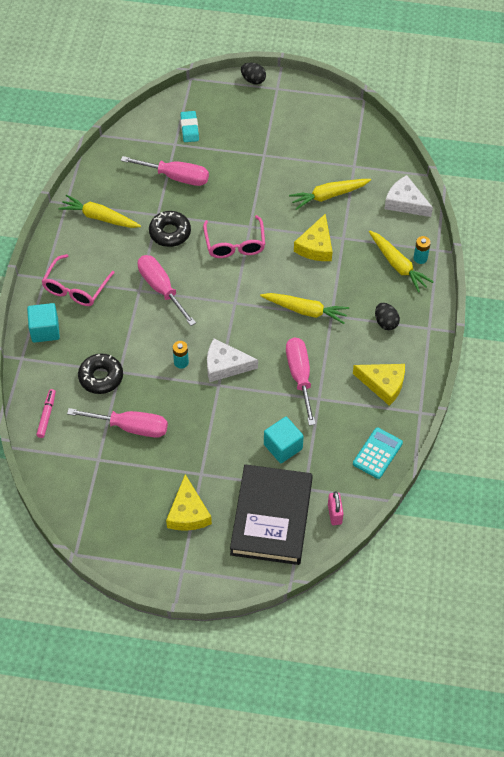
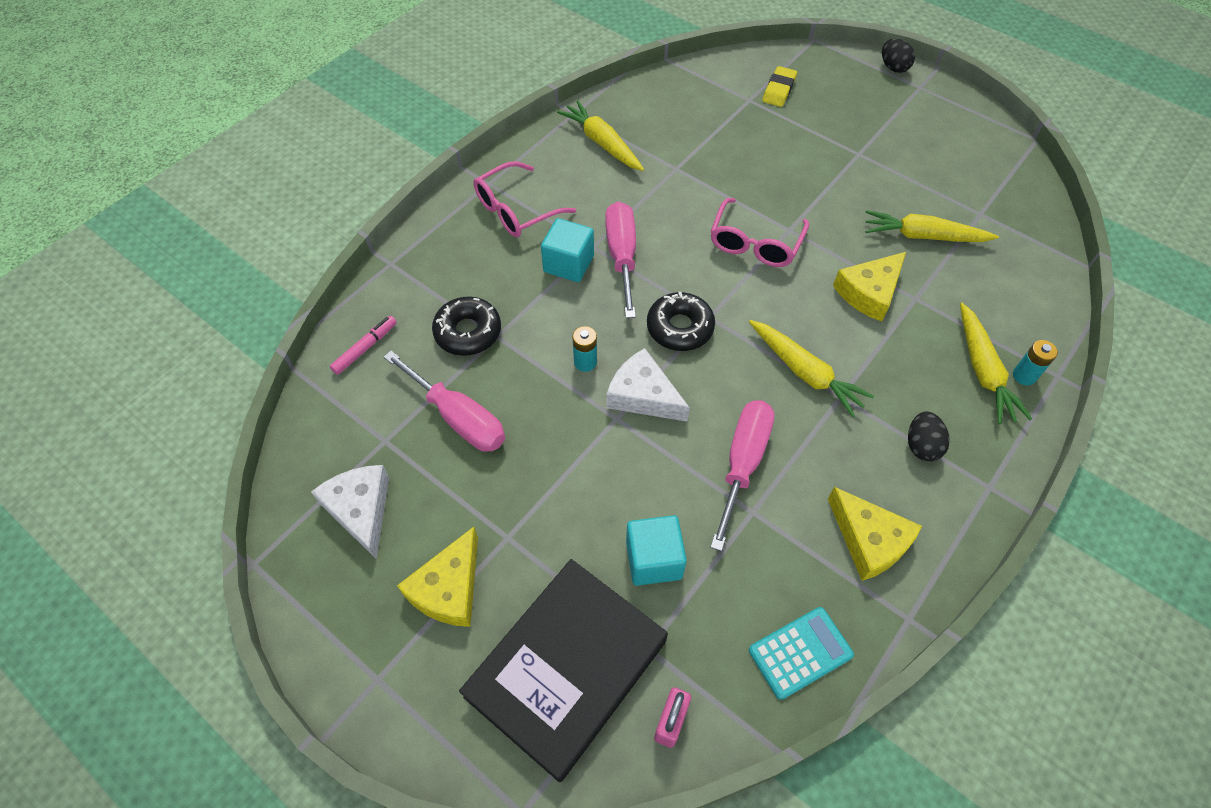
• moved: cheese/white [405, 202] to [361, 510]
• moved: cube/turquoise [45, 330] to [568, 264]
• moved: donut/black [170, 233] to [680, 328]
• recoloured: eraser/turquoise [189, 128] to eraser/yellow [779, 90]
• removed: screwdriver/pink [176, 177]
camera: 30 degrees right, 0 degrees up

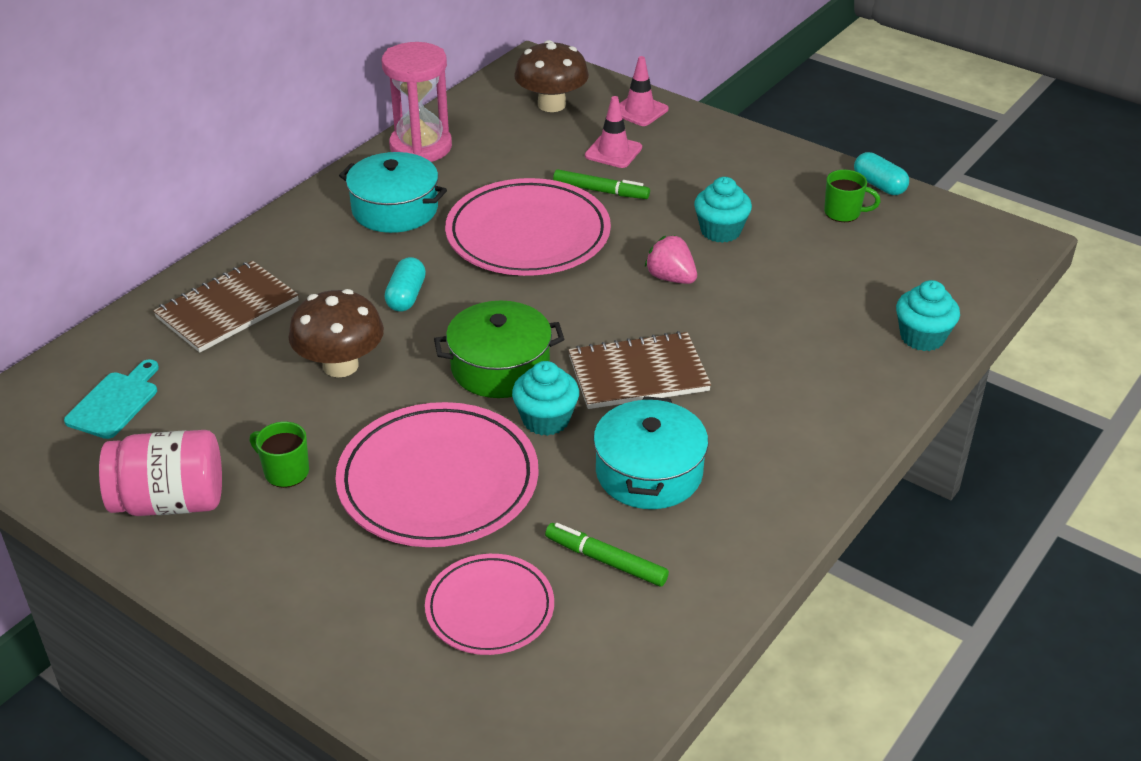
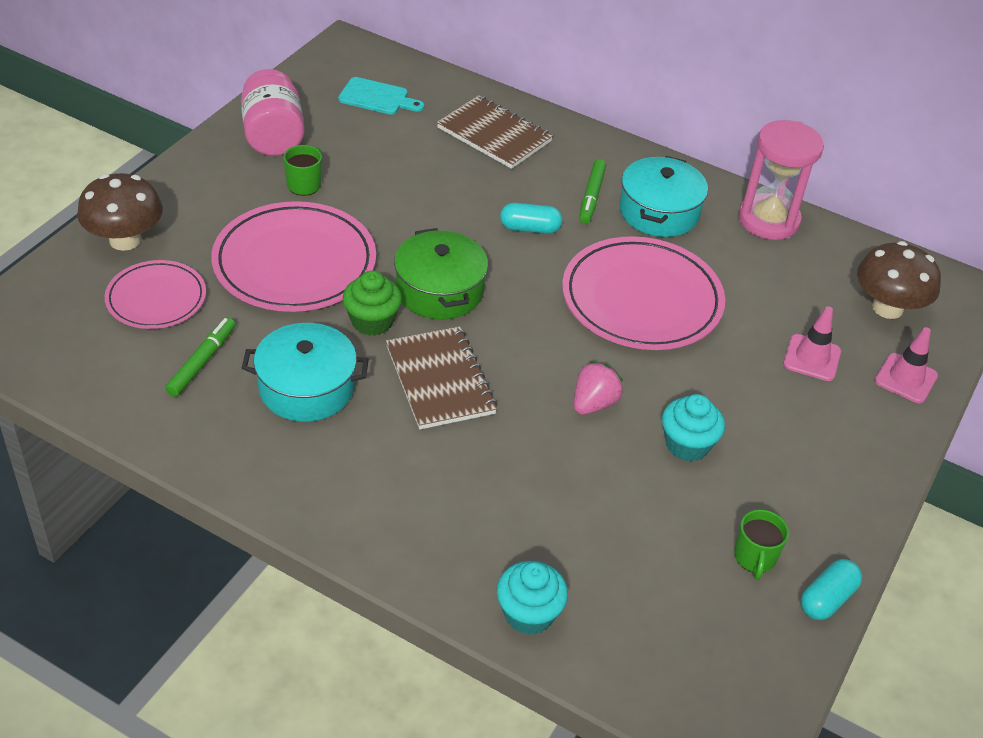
• moved: mushroom/brown [340, 365] to [125, 240]
• recoloured: cupcake/turquoise [546, 420] to cupcake/green [372, 321]
• moved: marker/green [600, 191] to [592, 196]
camera: 80 degrees right, 5 degrees up

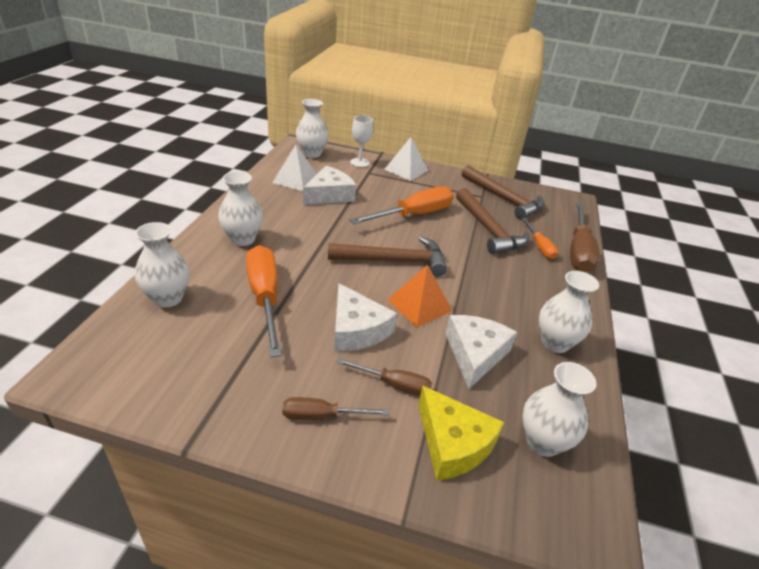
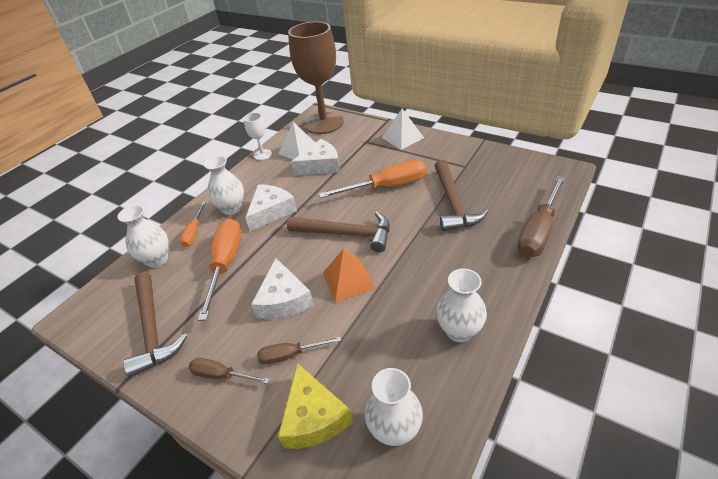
• moved: hammer/brown [503, 199] to [152, 330]
• moved: screwdriver/orange [539, 247] to [194, 232]
• moved: goblet/white [360, 162] to [262, 154]
• moved: cheese/white [475, 354] to [271, 211]
• turned: screwdriver/brown [394, 384] = [290, 355] 135 degrees clockwise
• replaced: vase/white [311, 154] to goblet/brown [324, 123]
camera: 25 degrees right, 5 degrees up

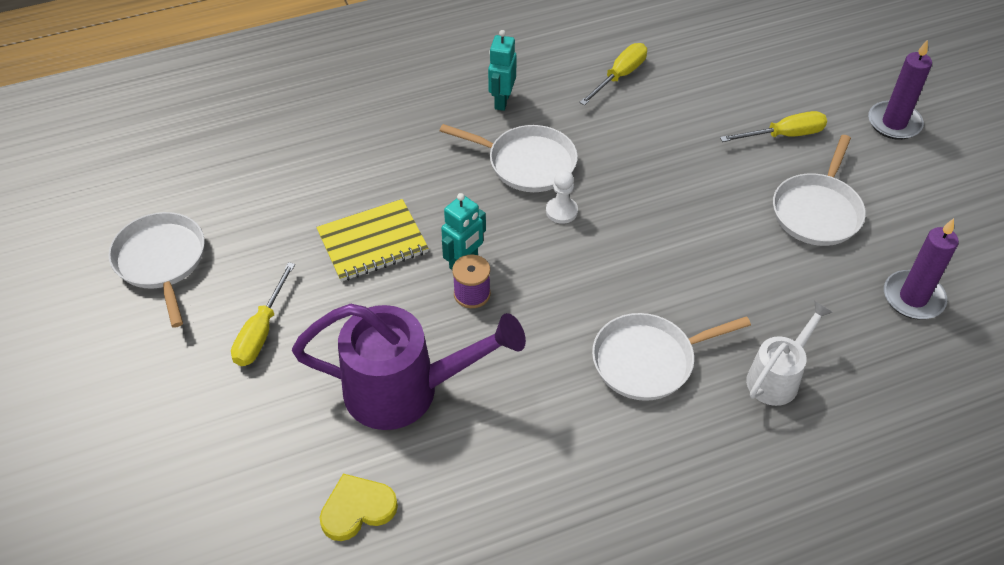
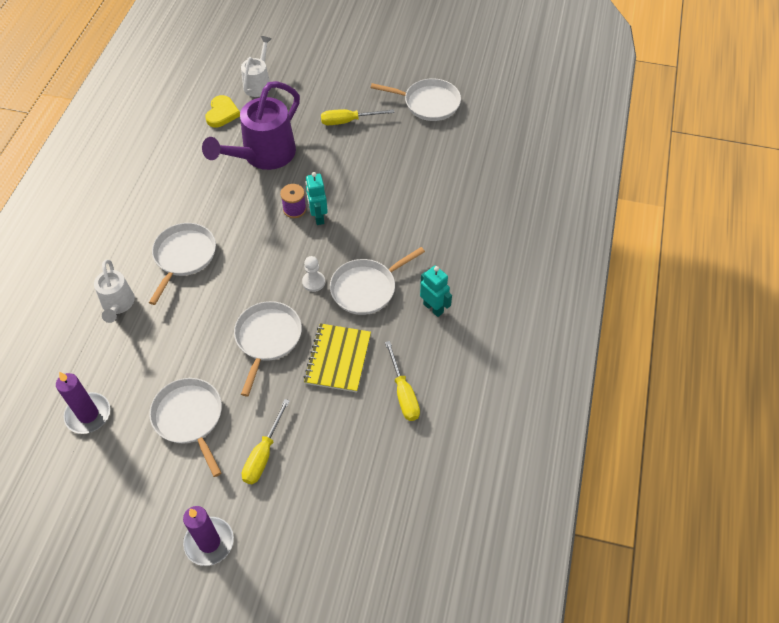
• added: pan/white [267, 338]
• added: watering can/white [258, 84]
• moved: notebook/yellow [372, 242] to [338, 359]
• turned: screwdriver/yellow [261, 331] = [348, 121] 60 degrees counterclockwise
camera: 125 degrees right, 5 degrees up

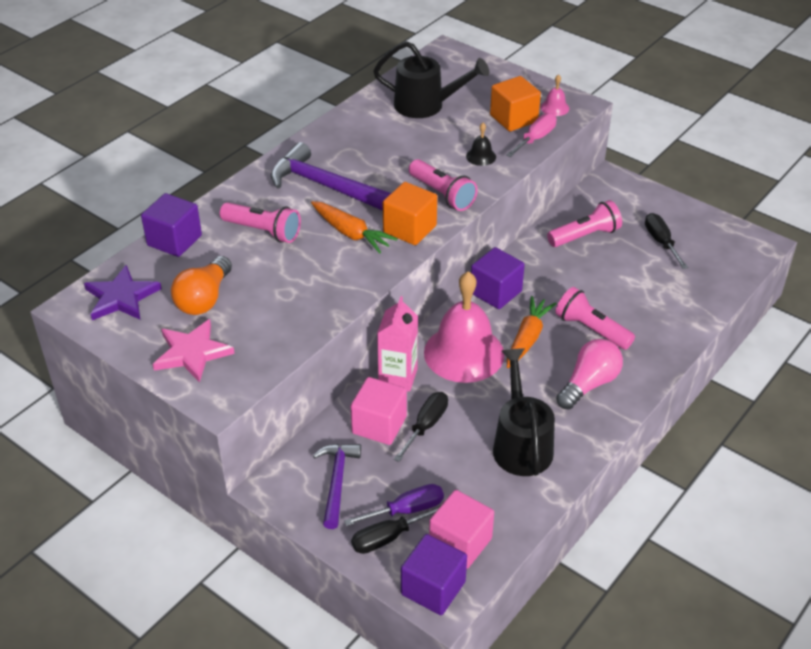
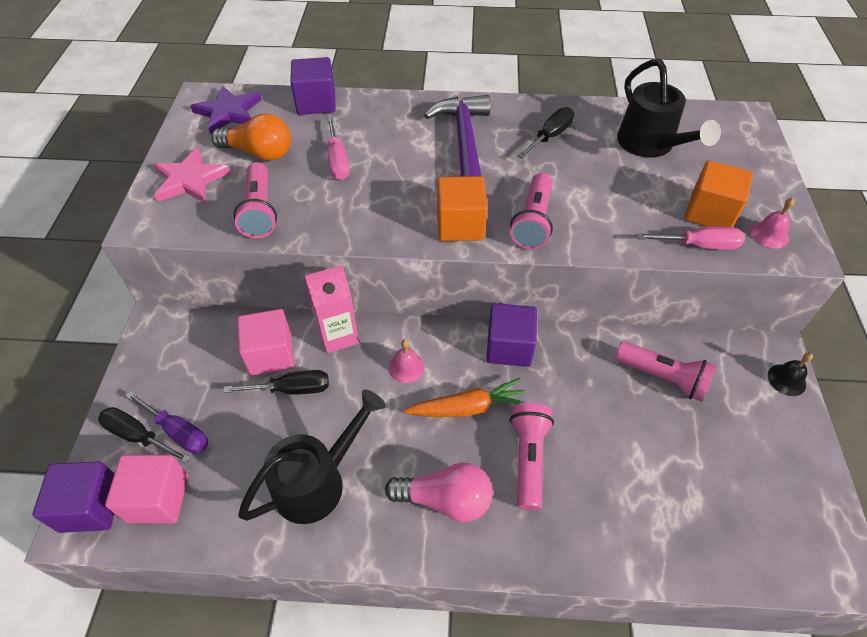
• turned: light bulb/orange [204, 299] = [259, 153] 150 degrees counterclockwise
• moved: flashlight/pink [263, 231] to [260, 211]
• added: screwdriver/pink [338, 161]
• resized: bell/pink [464, 353] = [406, 367] x0.41
• moved: screwdriver/black [661, 242] to [550, 136]
• moved: bell/black [481, 156] to [786, 380]
• removed: carrot/orange [351, 233]
• removed: hammer/purple [337, 482]
camera: 55 degrees right, 10 degrees up

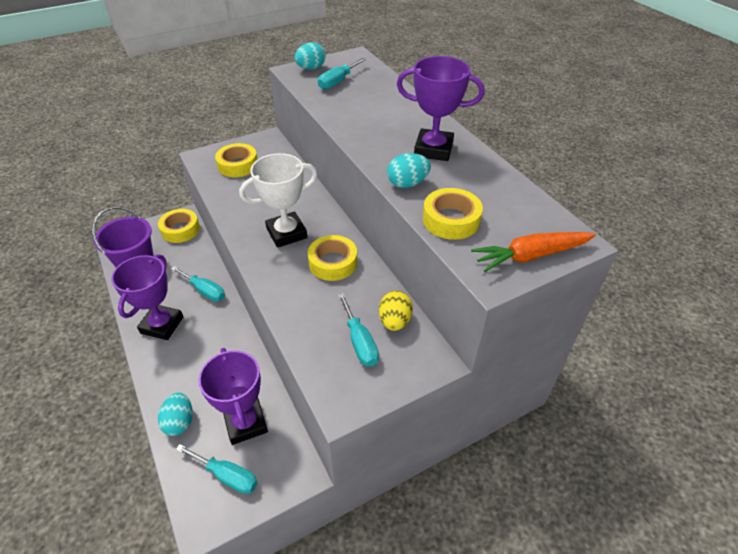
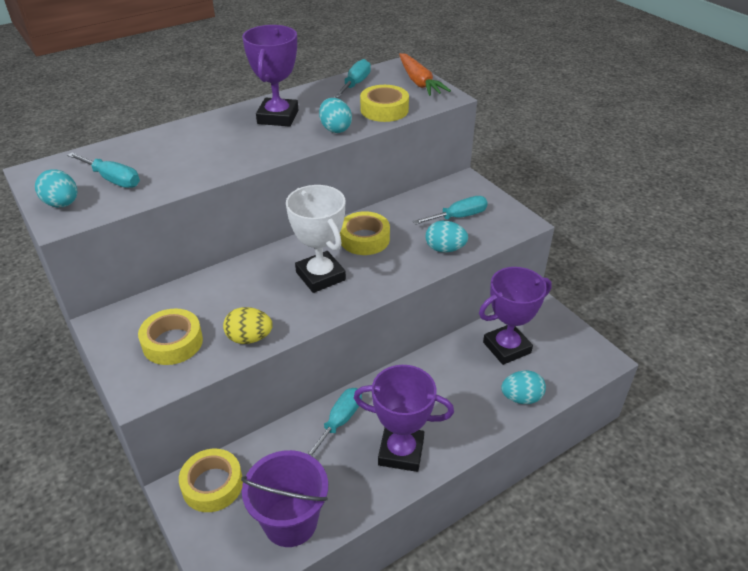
• moved: egg/yellow [394, 321] to [249, 338]
• moved: screwdriver/turquoise [227, 476] to [355, 84]
• added: egg/turquoise [445, 249]
camera: 95 degrees left, 5 degrees down

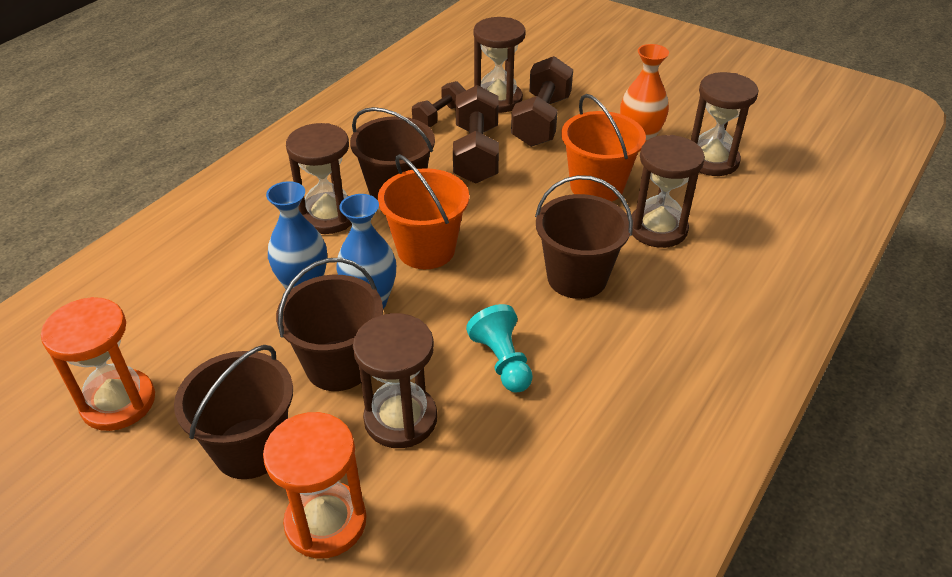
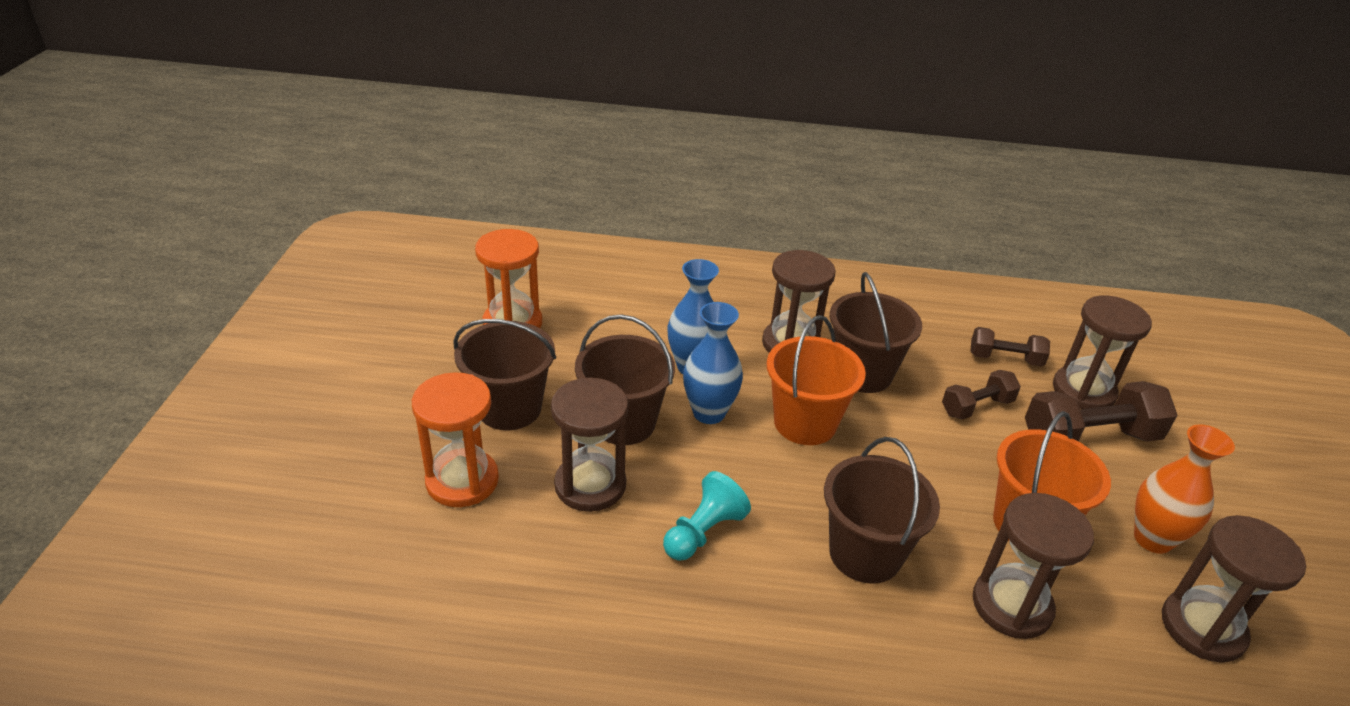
• resized: dumbbell/brown [476, 154] = [976, 407] x0.59
camera: 60 degrees right, 5 degrees down

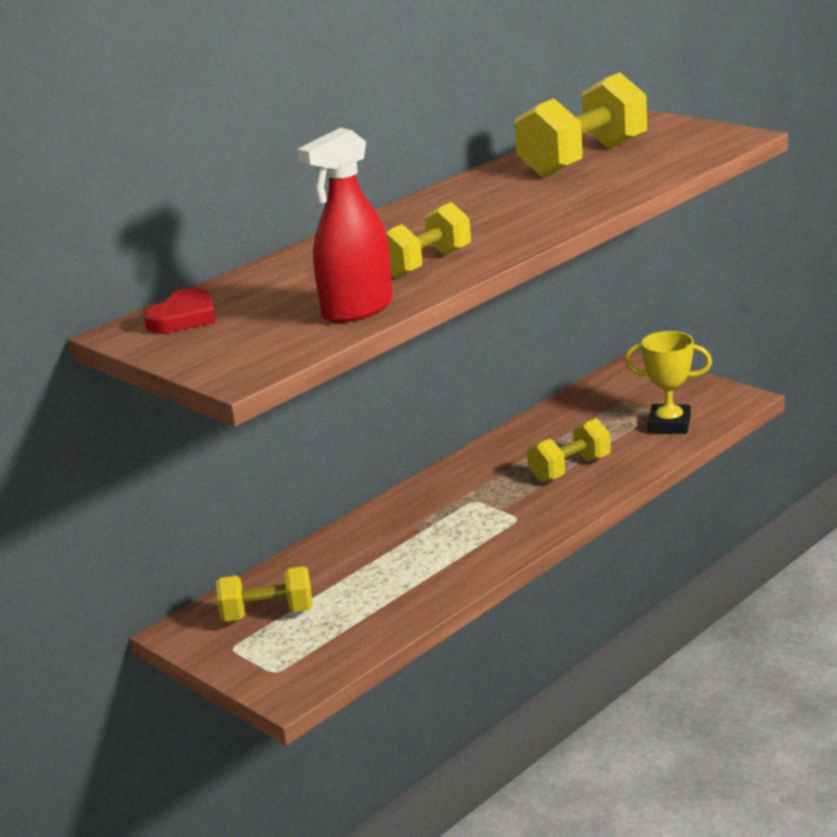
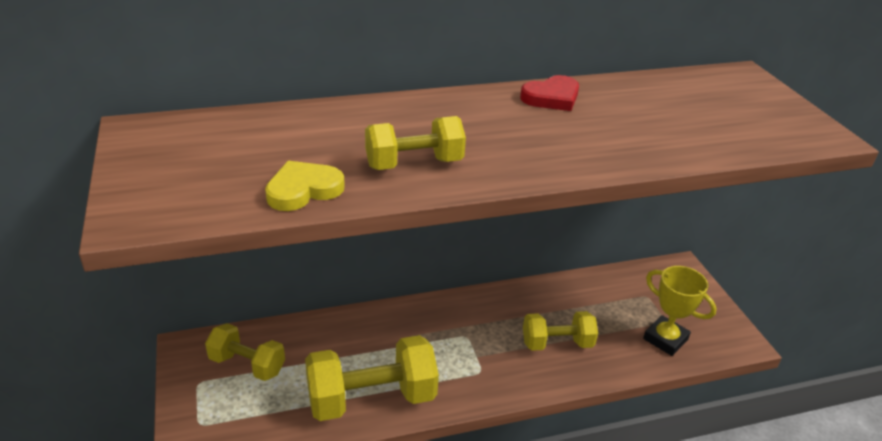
• replaced: spray bottle/red [357, 309] to heart/yellow [303, 190]
• moved: dumbbell/yellow [583, 160] to [371, 398]
• moved: heart/red [184, 317] to [551, 97]
camera: 25 degrees right, 10 degrees up

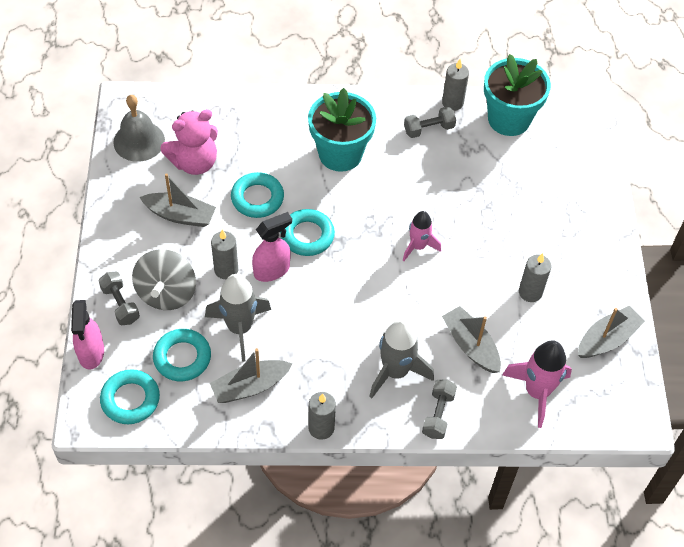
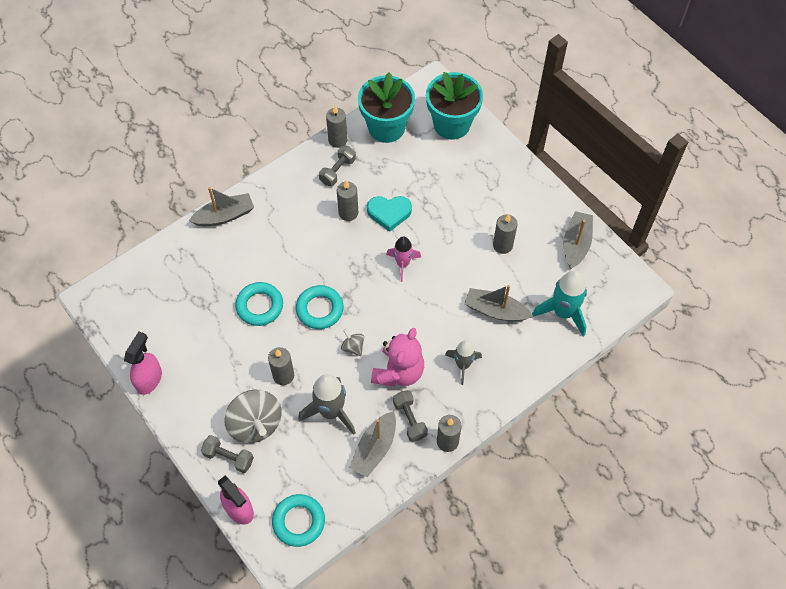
• moved: spray bottle/pink [272, 270] to [149, 379]
• moved: boat/grey [180, 215] to [224, 216]
• added: candle/grey [348, 213]
• added: spinning top/grey [353, 347]
• added: heart/turquoise [389, 213]
• moved: teddy bear/pink [194, 162] to [398, 372]
• moved: dumbbell/grey [438, 414] to [410, 419]
• moved: flower pot/turquoise [340, 154] to [451, 124]
• resized: rocket/grey [395, 372] = [463, 365] x0.64
• recoloured: rocket/pink [537, 392] to rocket/turquoise [563, 312]
• removed: bell/grey [139, 141]
• removed: ring/turquoise [182, 358]
camera: 35 degrees left, 5 degrees up

